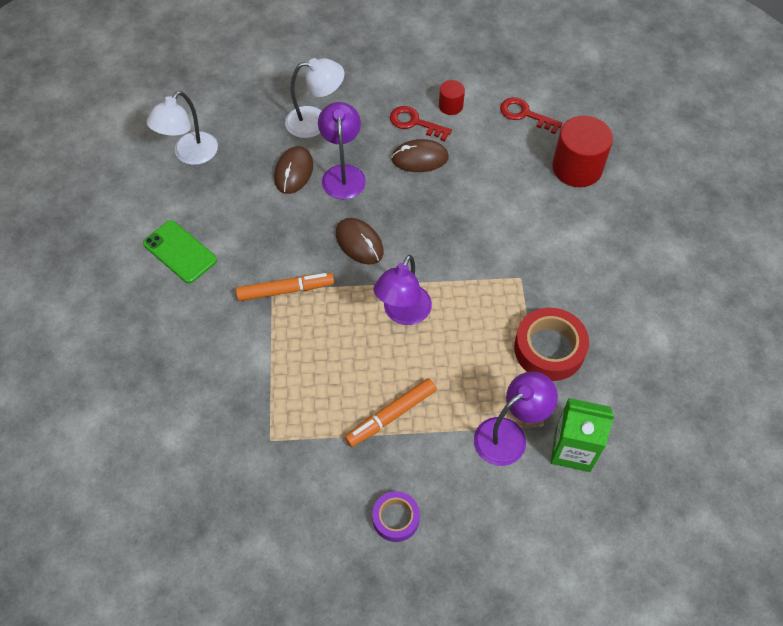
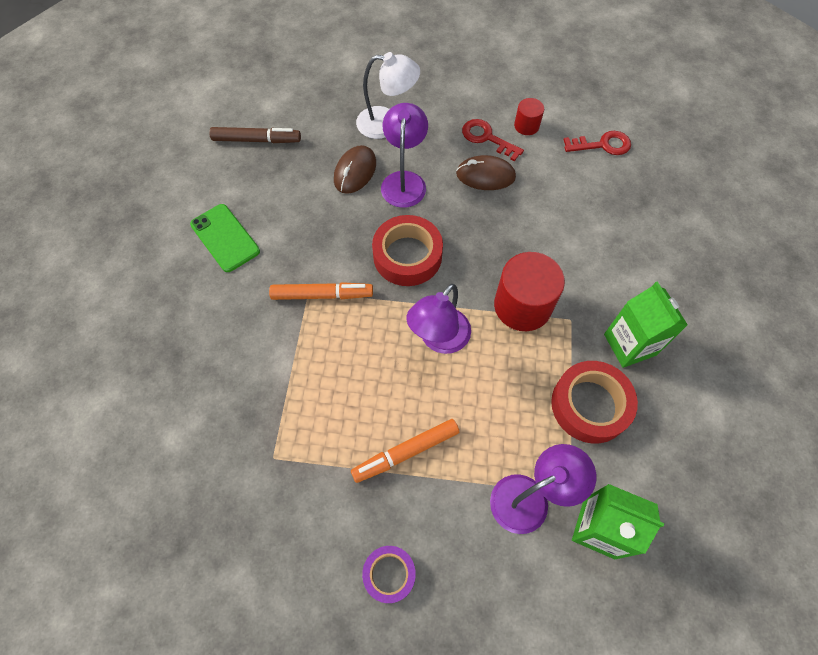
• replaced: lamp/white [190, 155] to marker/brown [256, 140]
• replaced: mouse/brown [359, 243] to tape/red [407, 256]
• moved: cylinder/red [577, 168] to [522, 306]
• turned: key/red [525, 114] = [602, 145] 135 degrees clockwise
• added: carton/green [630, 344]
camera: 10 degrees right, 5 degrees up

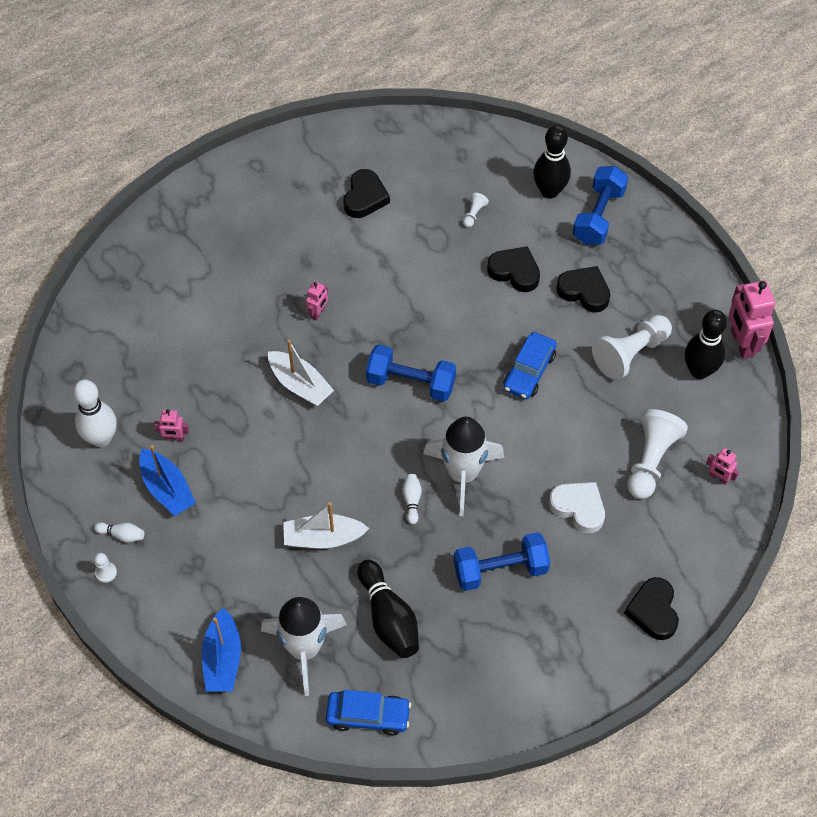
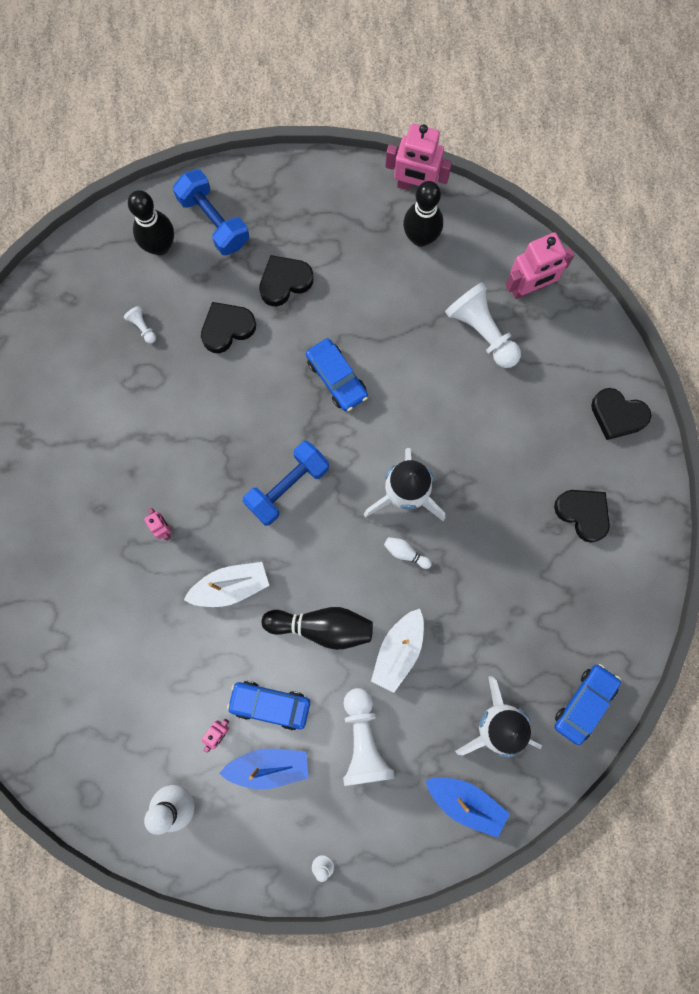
• added: car/blue [270, 704]
• moved: bowling pin/black [388, 618] to [322, 627]
• moved: pawn/white [630, 353] to [363, 740]
• resized: robot/pink [718, 478] = [529, 287] x1.99
• moved: heart/black [365, 197] to [583, 514]
• removed: bowling pin/white [122, 535]
• removed: dumbbell/blue [500, 570]
• removed: heart/white [578, 508]
camera: 60 degrees left, 20 degrees up

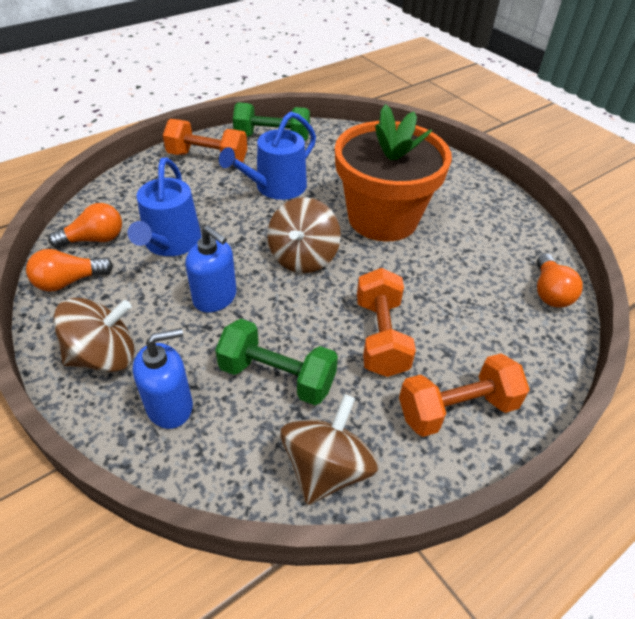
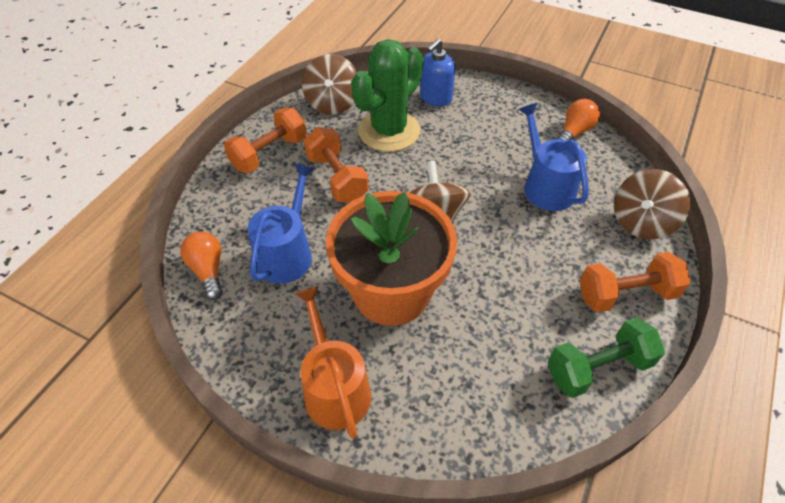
• moved: watering can/blue [276, 187] to [287, 253]
• added: watering can/orange [334, 388]
• replaced: dumbbell/green [277, 377] to cactus/green [389, 131]
• moved: spinning top/brown [104, 356] to [641, 222]
• removed: light bulb/orange [94, 239]
• removed: soap dispenser/blue [215, 298]
camera: 155 degrees right, 5 degrees up

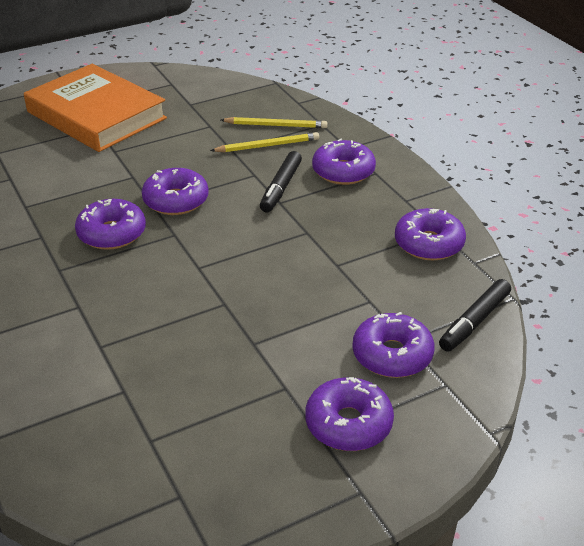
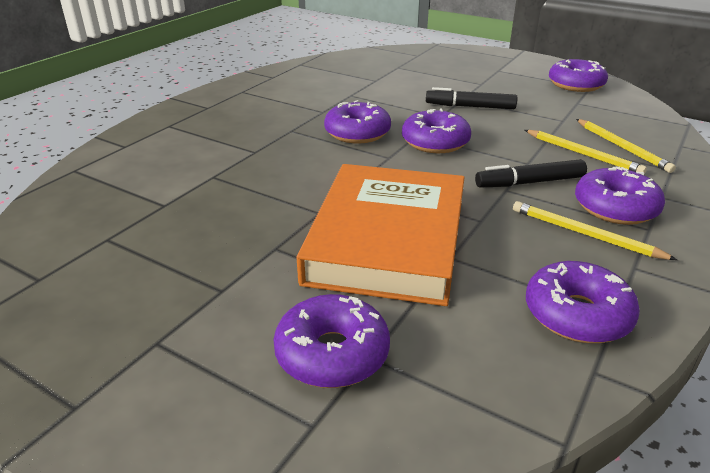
• moved: book/orange [96, 115] to [387, 240]
• moved: marker/black [474, 321] to [470, 106]
• added: pencil/yellow [584, 234]
• moved: donut/purple [348, 424] to [576, 84]
camera: 60 degrees right, 5 degrees down

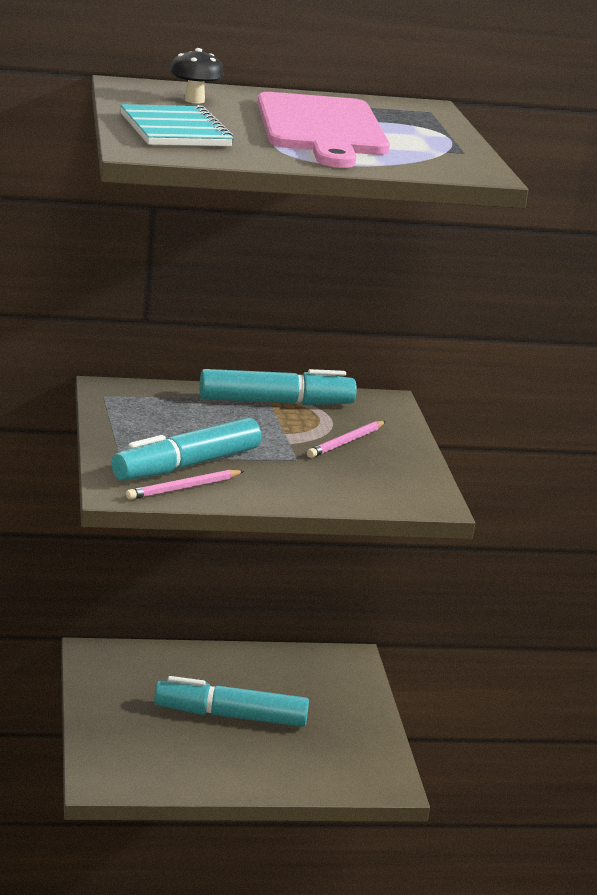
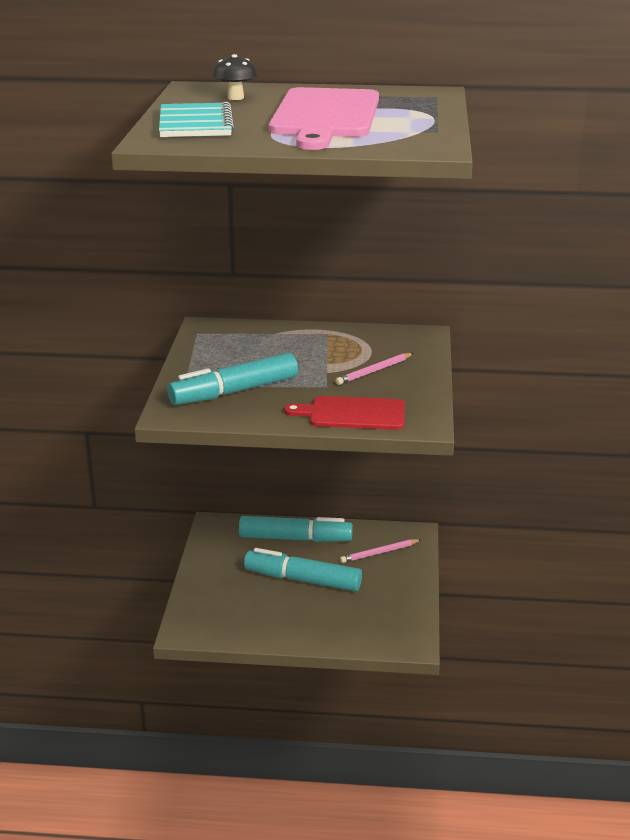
• moved: marker/turquoise [276, 402] to [295, 539]
• added: cutting board/red [353, 414]
• moved: pencil/pink [184, 488] to [379, 553]
camera: 15 degrees right, 5 degrees up

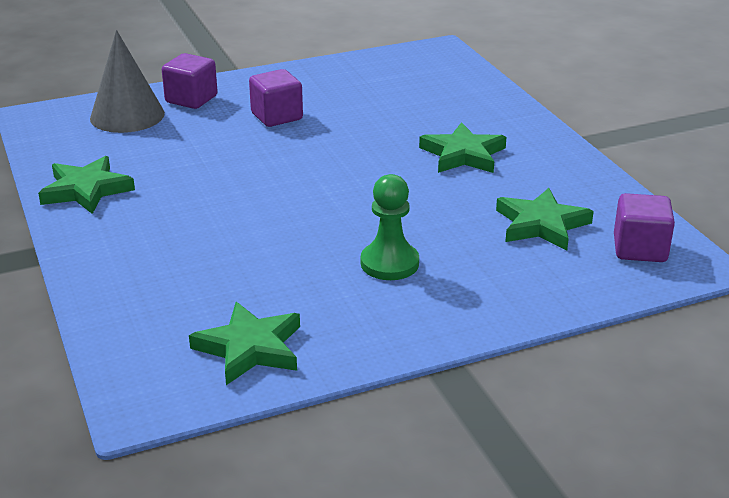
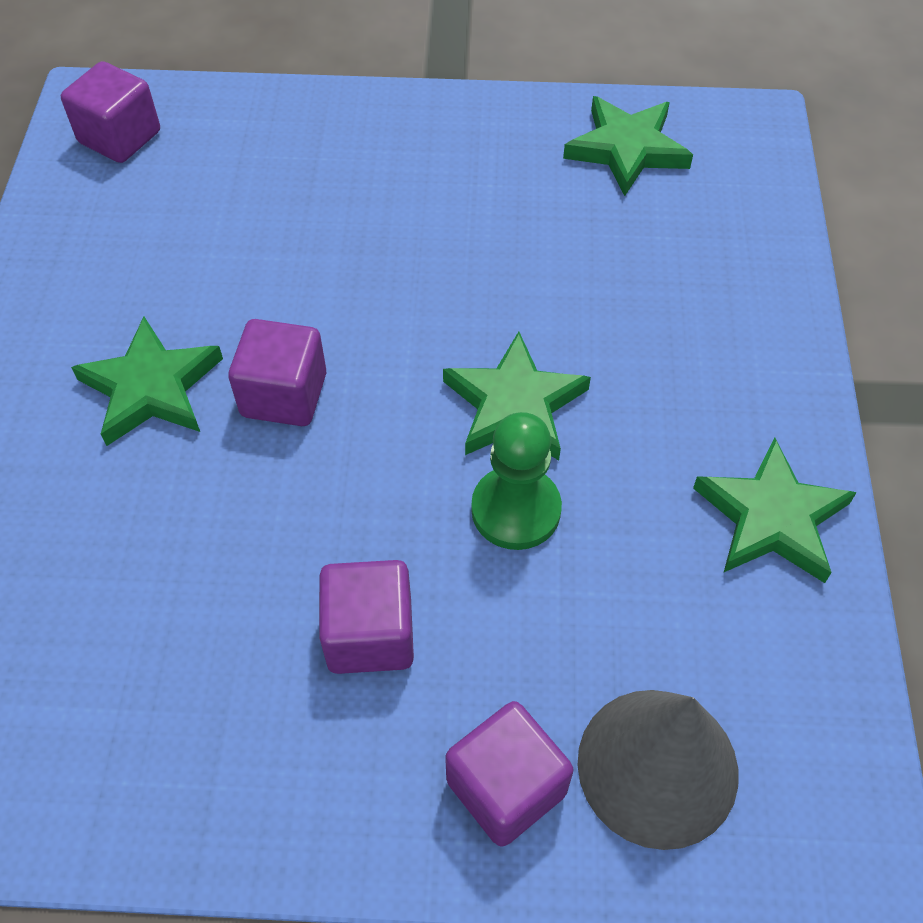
• added: cube/purple [284, 395]
• moved: star/green [541, 224] to [514, 405]
• moved: pawn/green [389, 263] to [516, 510]
camera: 155 degrees left, 25 degrees up

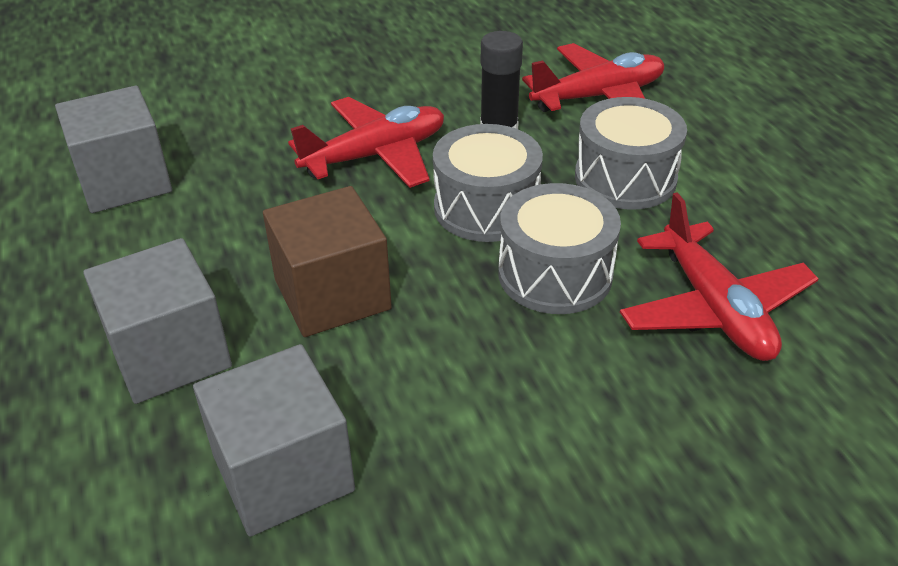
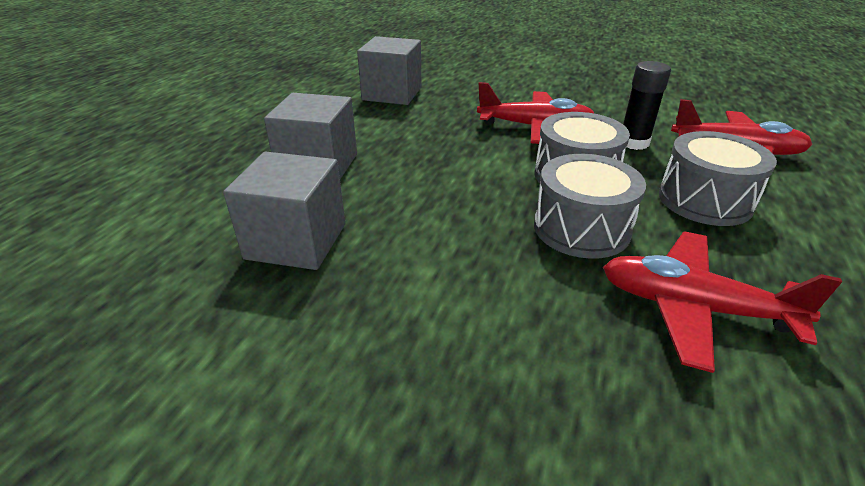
• turned: plane/red [714, 308] = [693, 308] 90 degrees clockwise
• removed: cube/brown [332, 295]
camera: 40 degrees right, 5 degrees down

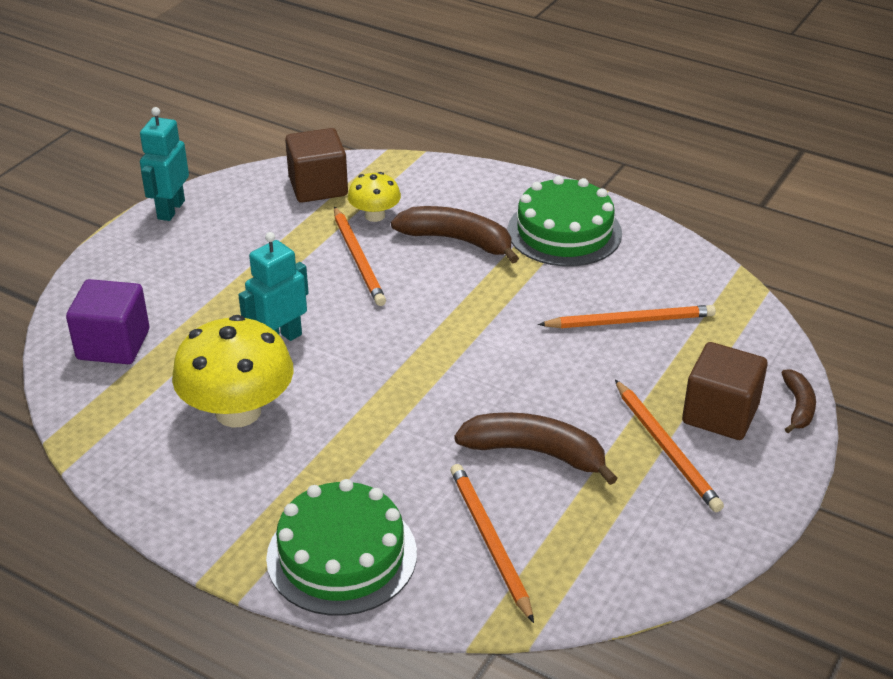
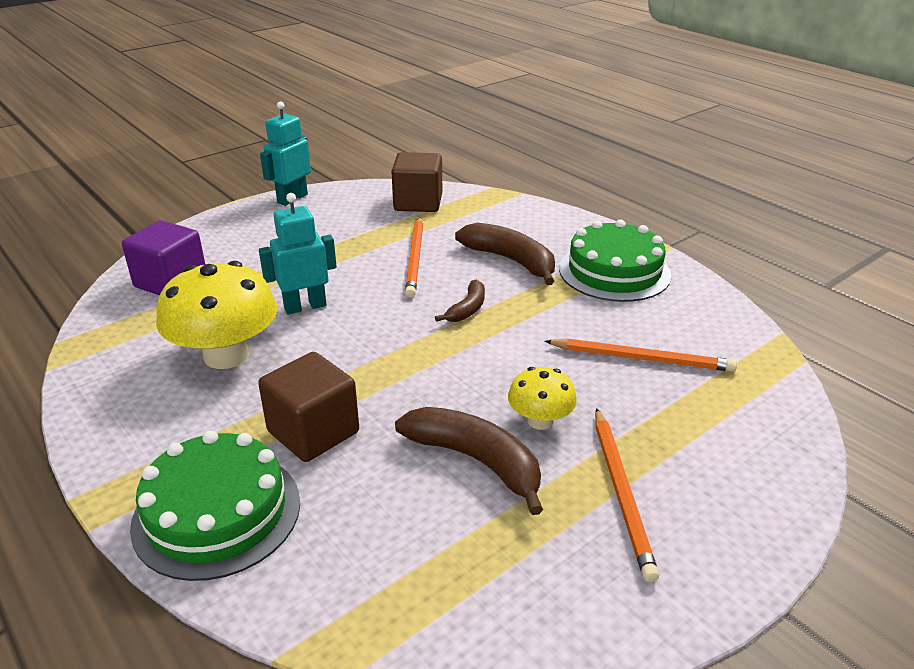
• moved: cube/brown [720, 414] to [313, 432]
• moved: banana/brown [798, 407] to [467, 309]
• moved: mushroom/yellow [375, 215] to [540, 421]
• removed: pencil/orange [489, 541]
camera: 20 degrees right, 5 degrees down

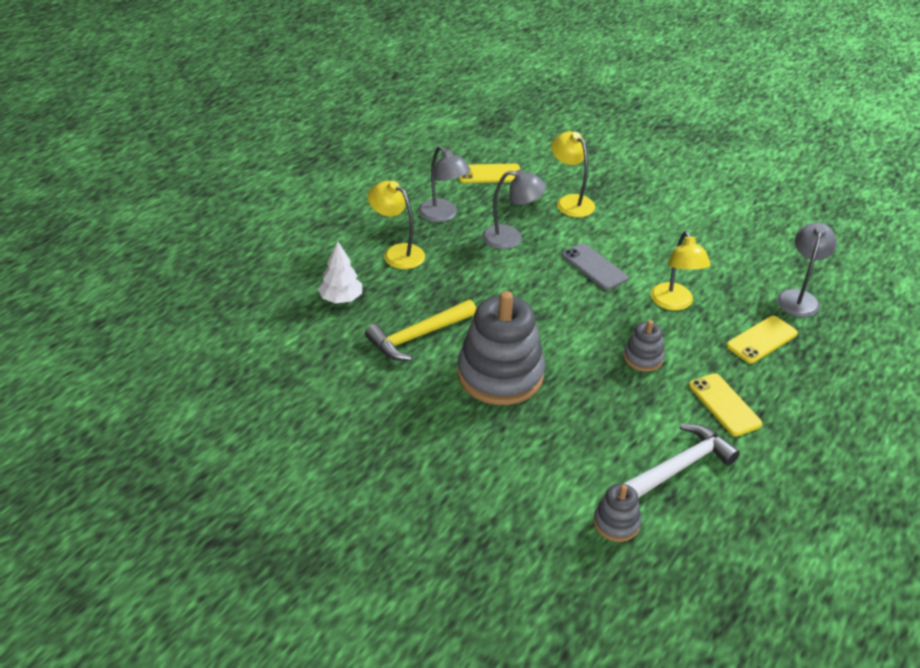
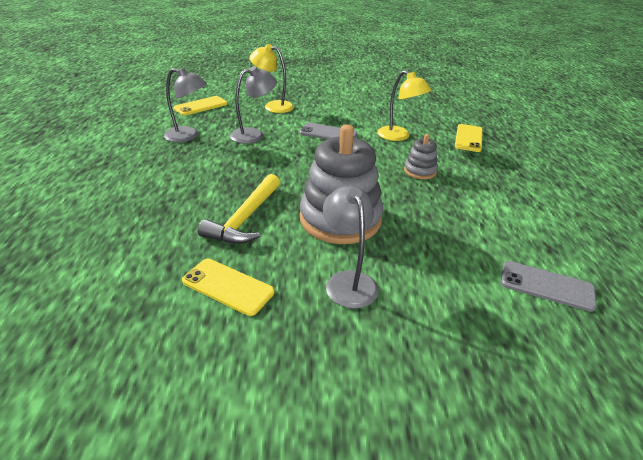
• moved: phone/yellow [724, 405] to [228, 286]
• moved: lamp/grey [799, 297] to [348, 281]
• replaced: stacking toy/grey [616, 523] to phone/grey [546, 286]
• removed: tree/white [341, 299]
• removed: lamp/yellow [397, 253]
• removed: hammer/white [680, 466]
camera: 35 degrees left, 5 degrees down

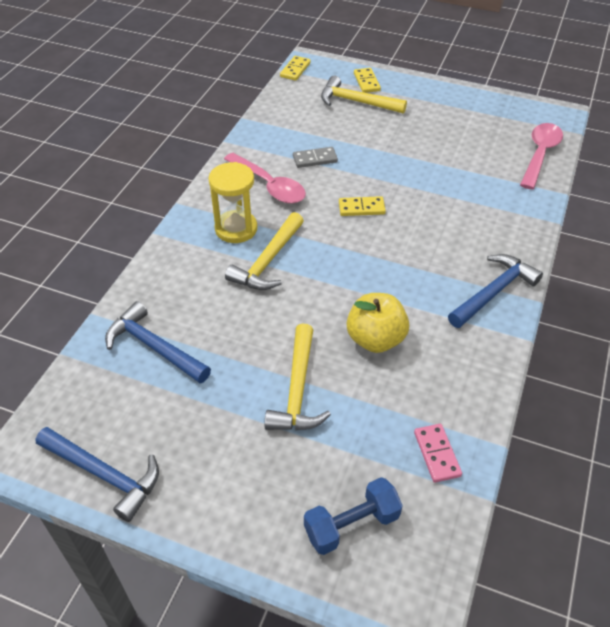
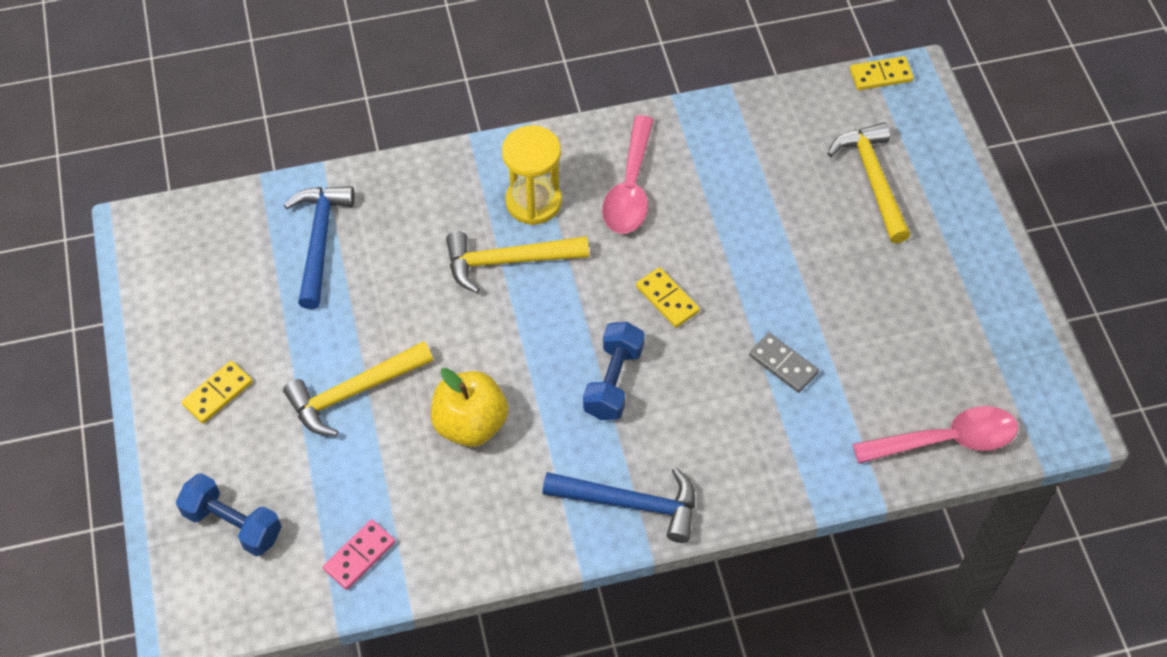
• moved: domino/yellow [366, 82] to [218, 394]
• added: dumbbell/blue [613, 381]
• moved: domino/grey [315, 159] to [783, 364]
• removed: hammer/blue [104, 474]
camera: 55 degrees right, 10 degrees up

